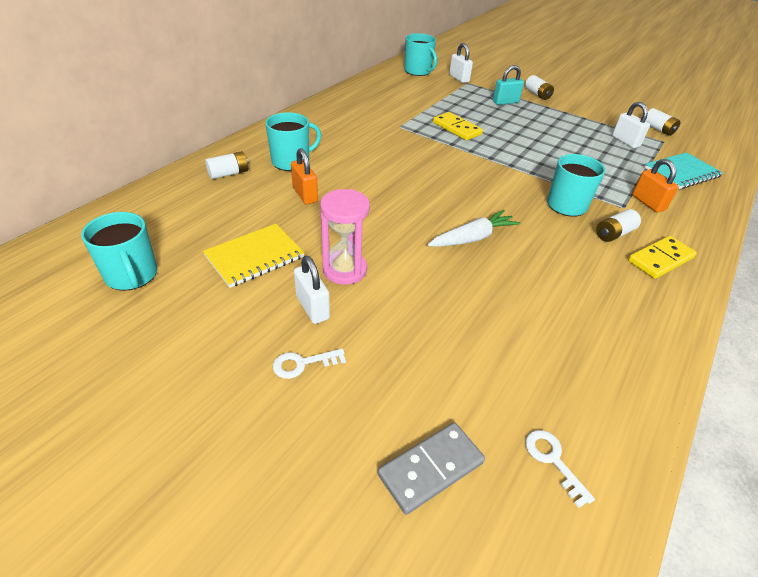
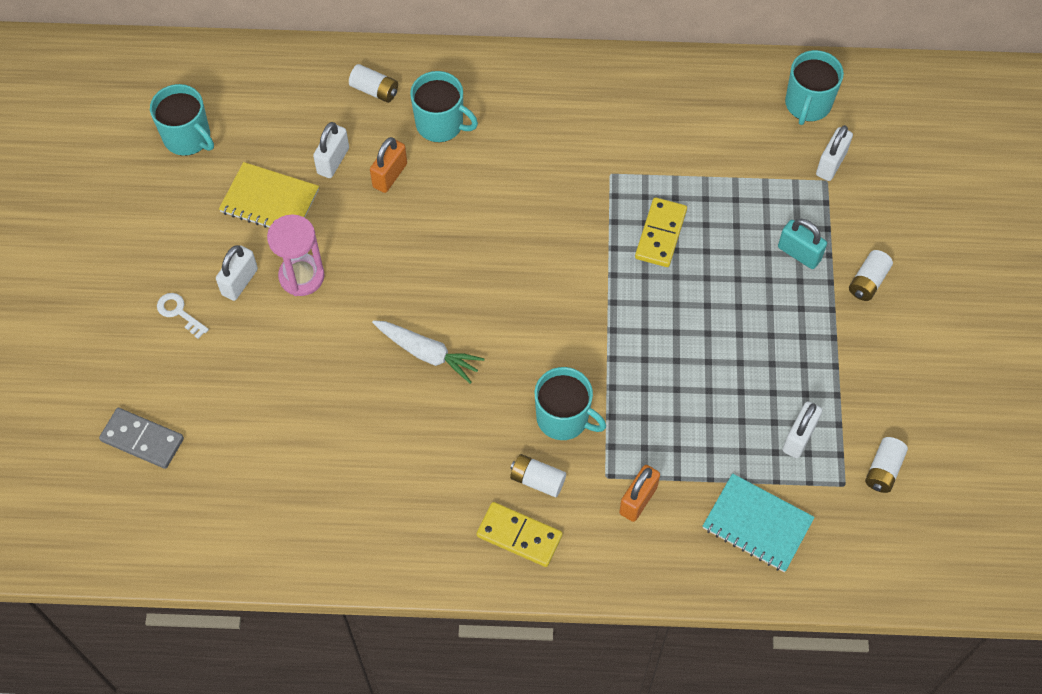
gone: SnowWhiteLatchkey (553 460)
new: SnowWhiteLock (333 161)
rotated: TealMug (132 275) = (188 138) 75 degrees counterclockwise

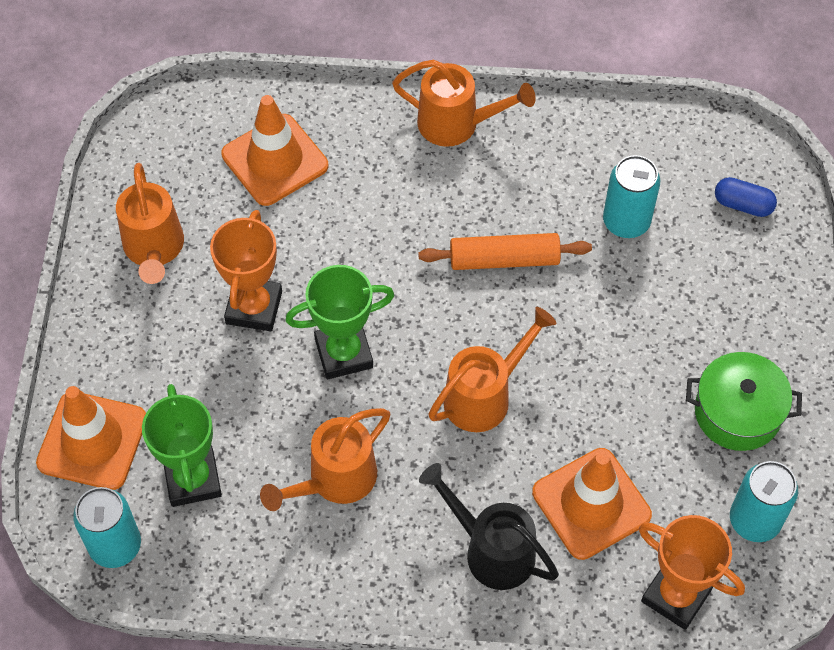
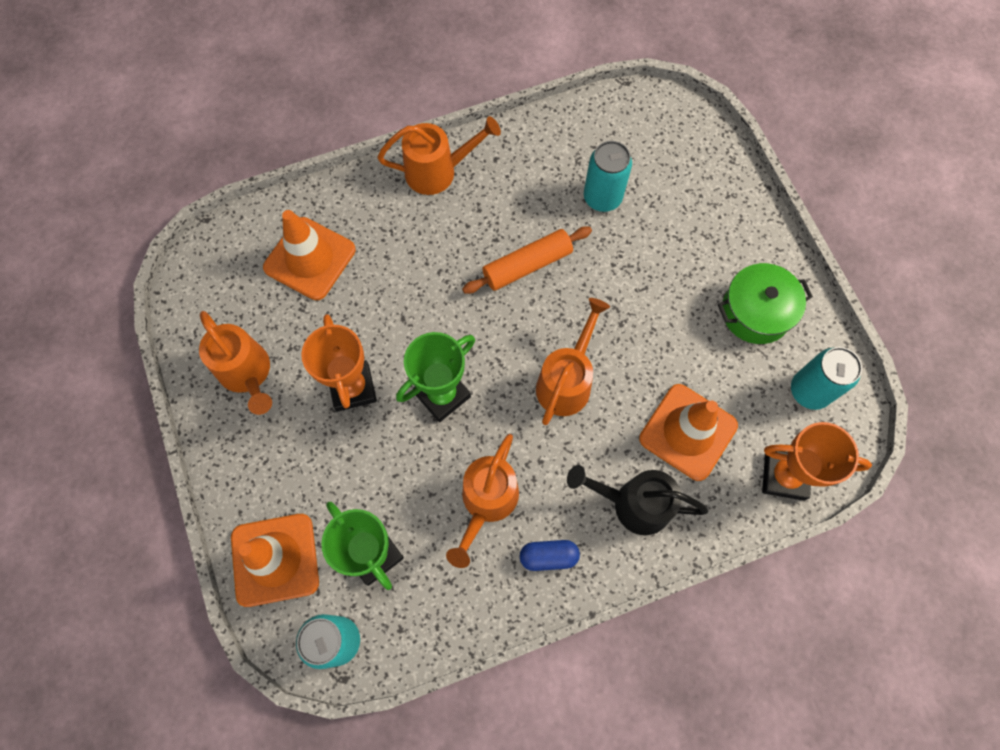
shifted: RoyalBlueCapsule (743 205) to (548 556)

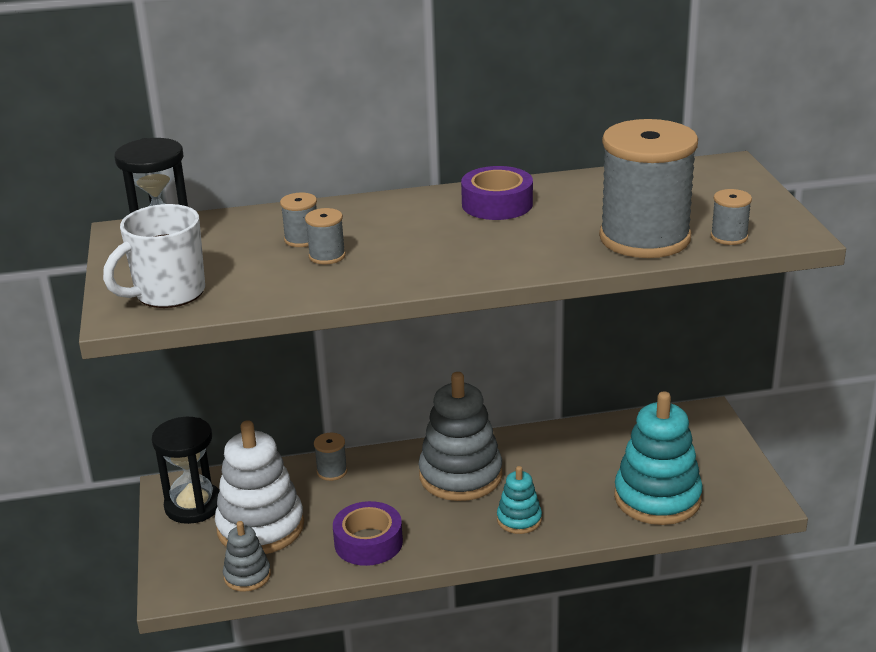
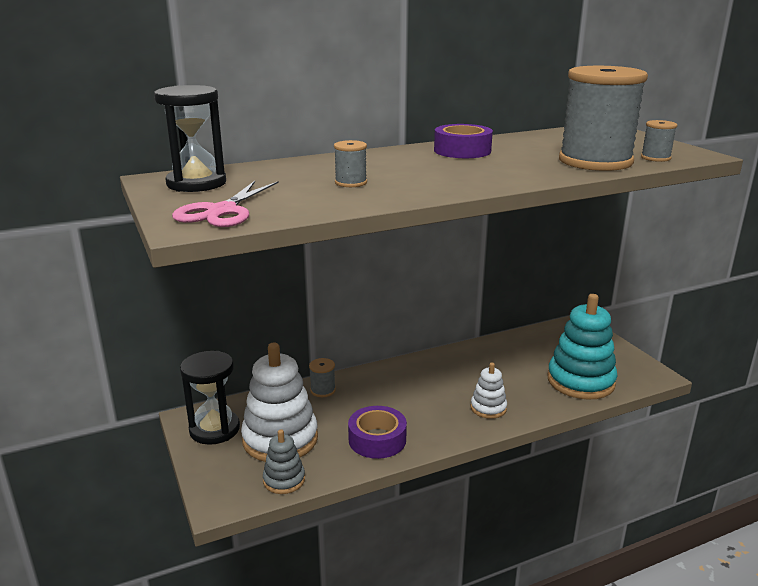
gone: GreyReelOfThread (302 239); GreyRingStacker (460 475)
swapped: SnowWhiteMug (168 293) to RosyScissors (222 211)
repainted: TealRingStacker (519 519) to SnowWhiteRingStacker (488 408)

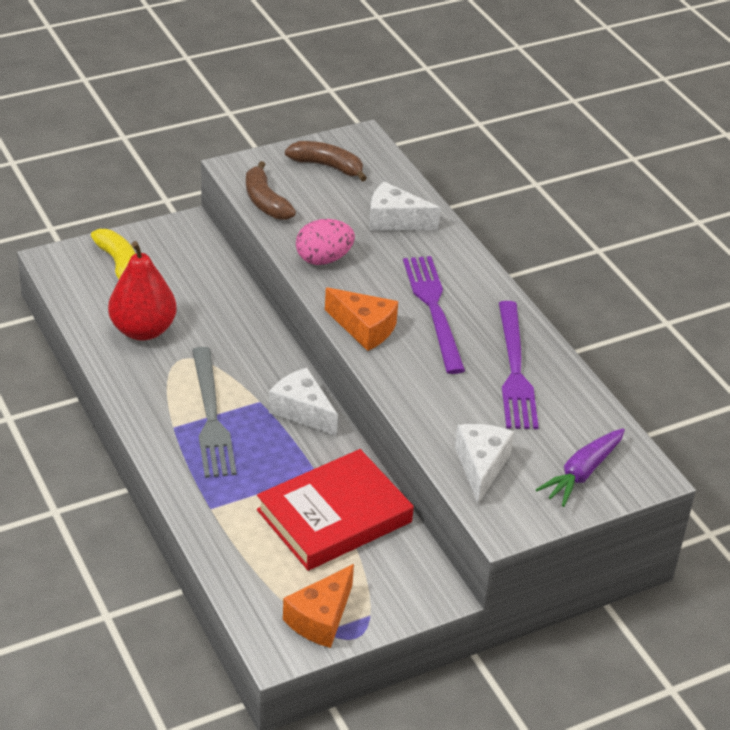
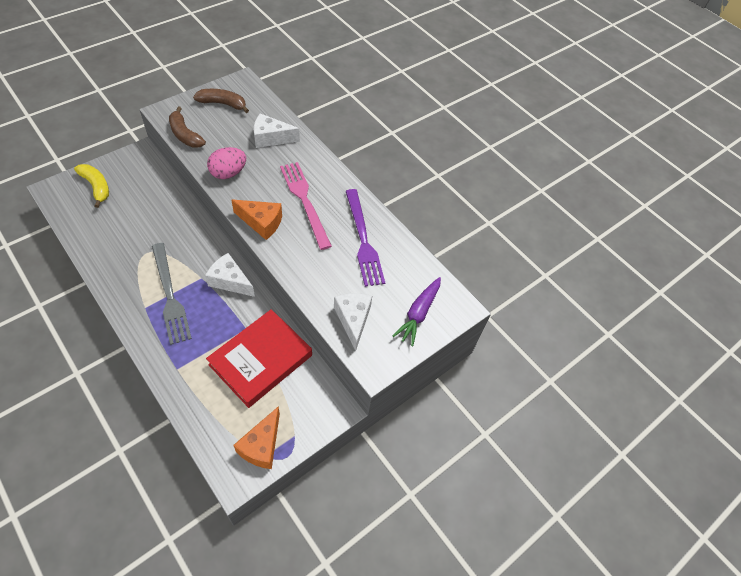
gone: CrimsonPearFruit (143 330)
repainted: PurpleTableFork (433 309) to RosyTableFork (305 201)

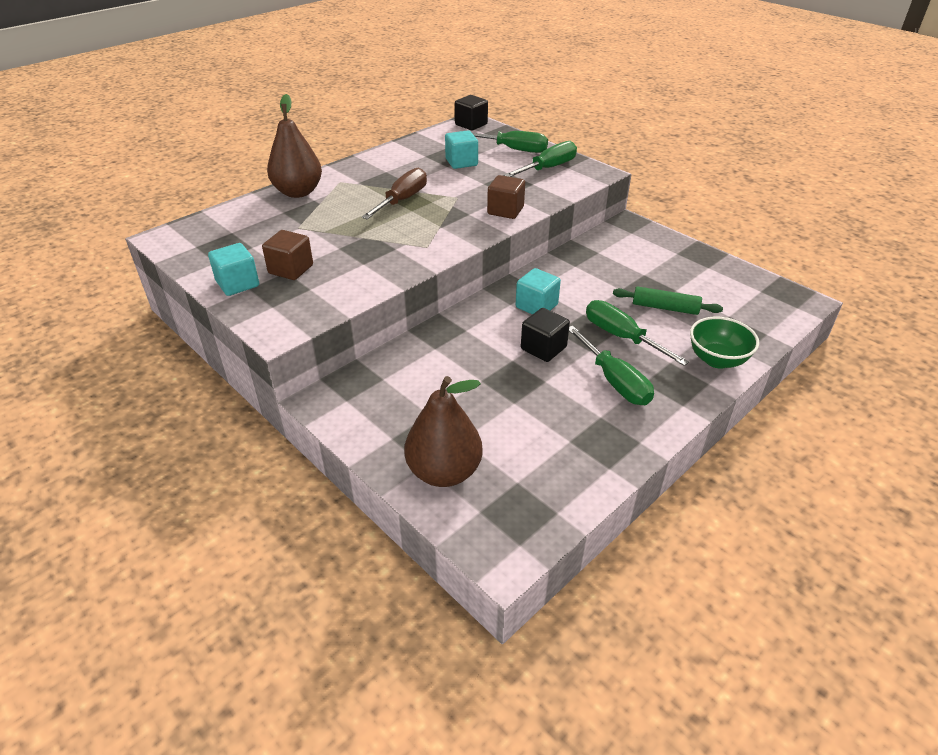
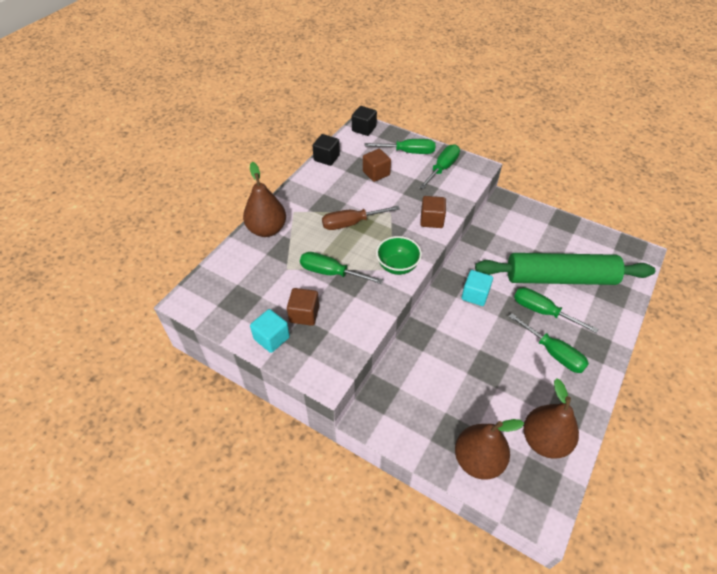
new: EmeraldHandScrewdriver (331 273); BrownPearFruit (544 440)
shifted: JetBlackSolidCube (543 348) to (326 158); EmeraldServingBowl (717 360) to (397 266)
repainted: TealSolidCube (461 162) to BrownSolidCube (376 173)
rotated: BrownHandScrewdriver (402 200) = (351 223) 120 degrees counterclockwise
scaled: EmeraldPastryRoller (665 307) = (560 278) x2.31

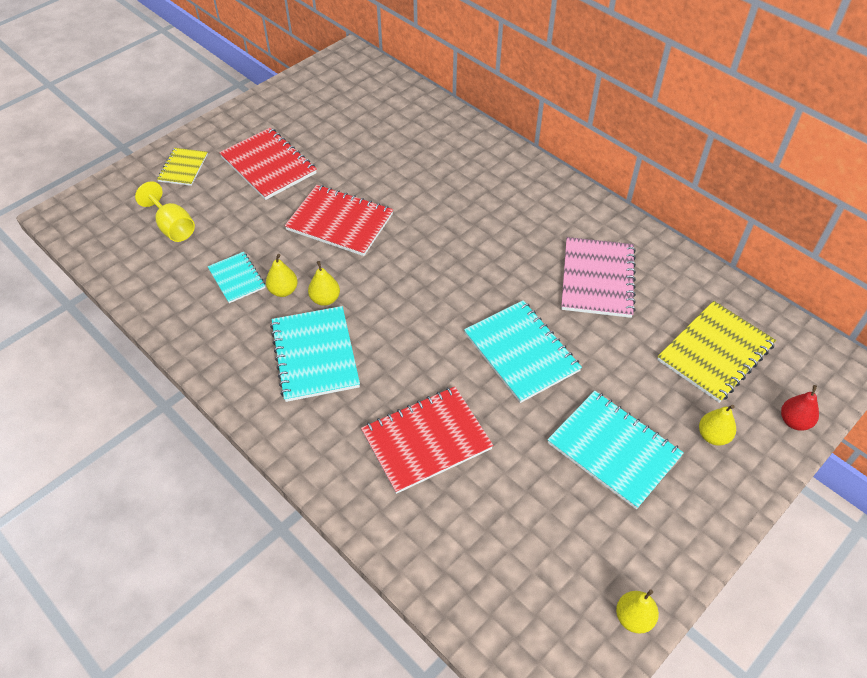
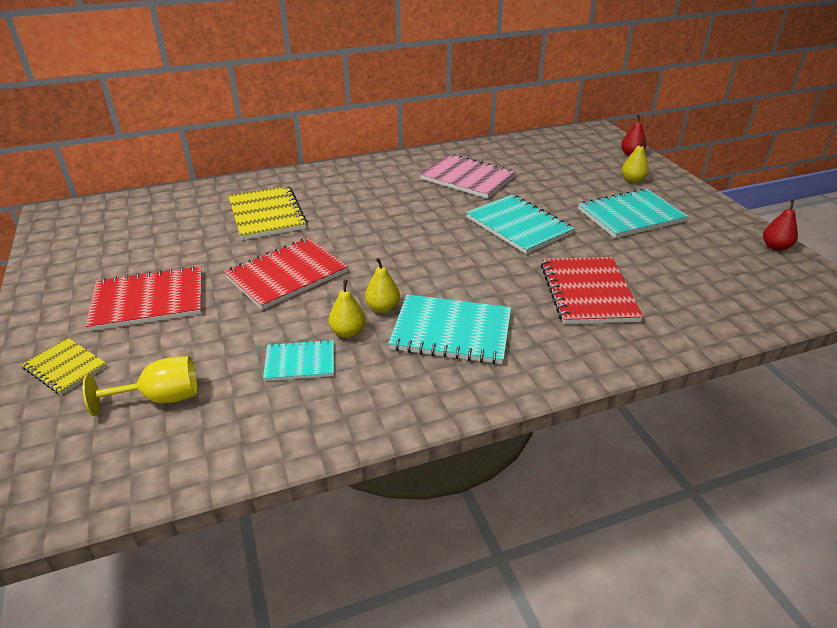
shifted: BrightYellowNotebook (715 353) to (267 214)
repainted: BrightYellowPearFruit (633 618) to CrimsonPearFruit (775 247)
rotated: TealNotebook (521 352) = (518 226) 60 degrees clockwise

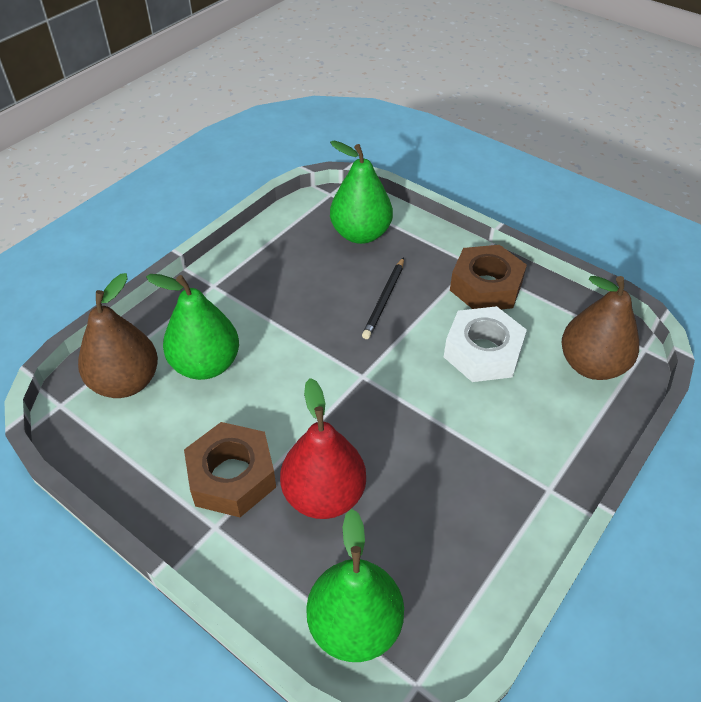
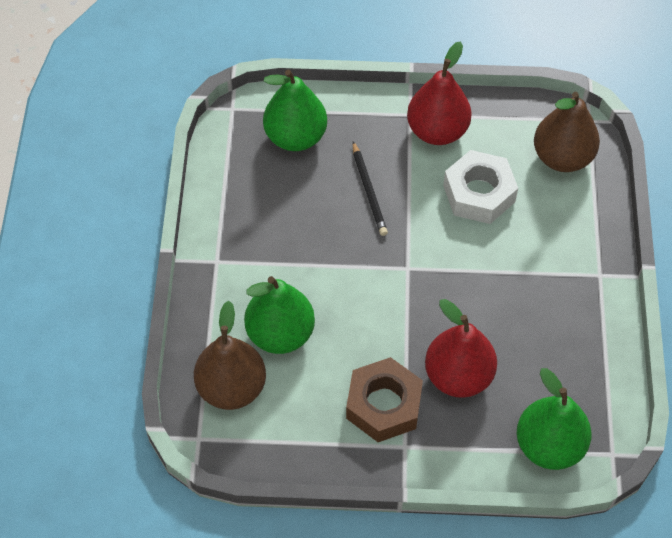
swapped: BrownHexNut (485 286) to CrimsonPearFruit (437 131)

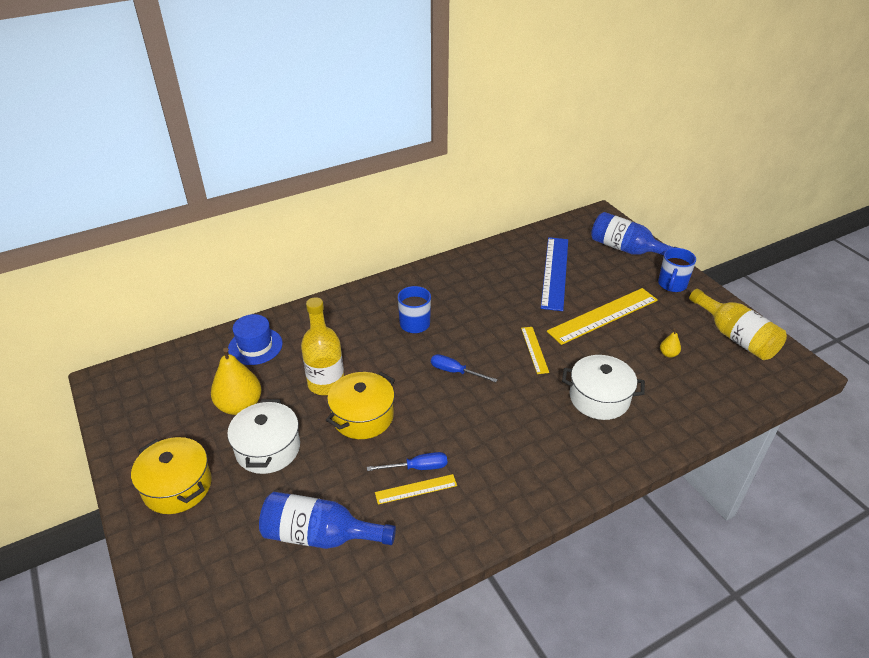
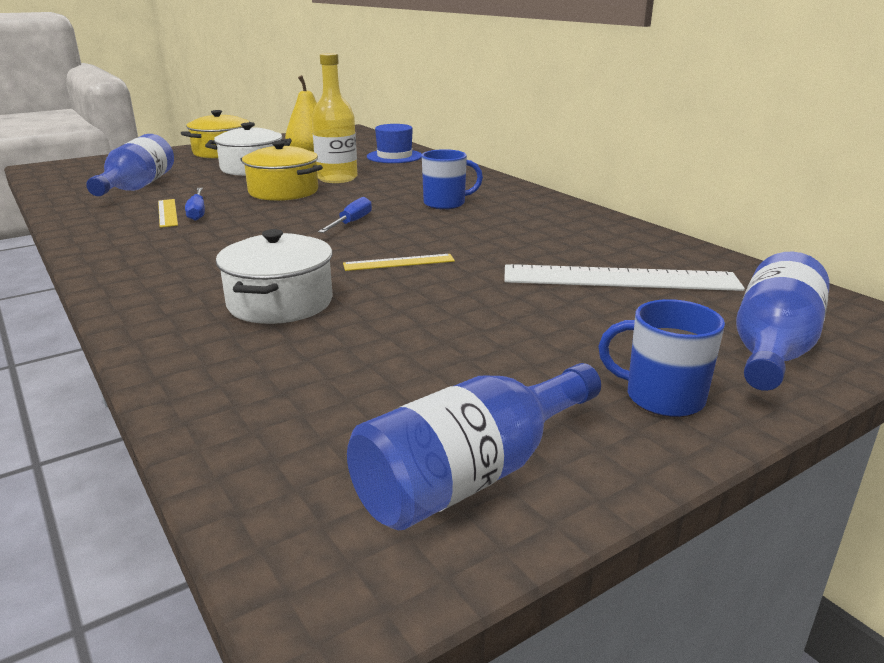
gone: BrightYellowRuler (603 315); BrightYellowPearFruit (668 354)
repainted: RoyalBlueRuler (555 272) to SnowWhiteRuler (620 278); BrightYellowFlask (735 337) to RoyalBlueFlask (471 475)

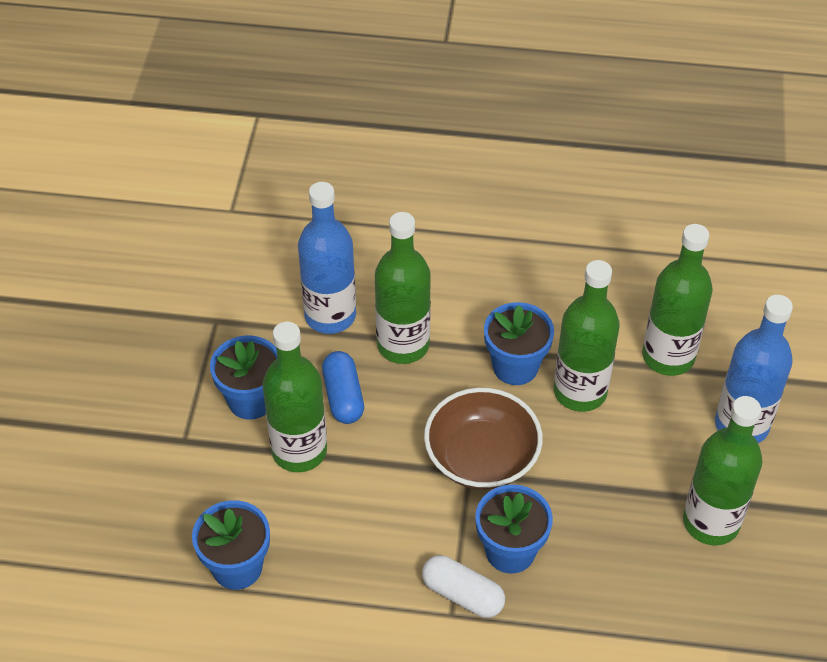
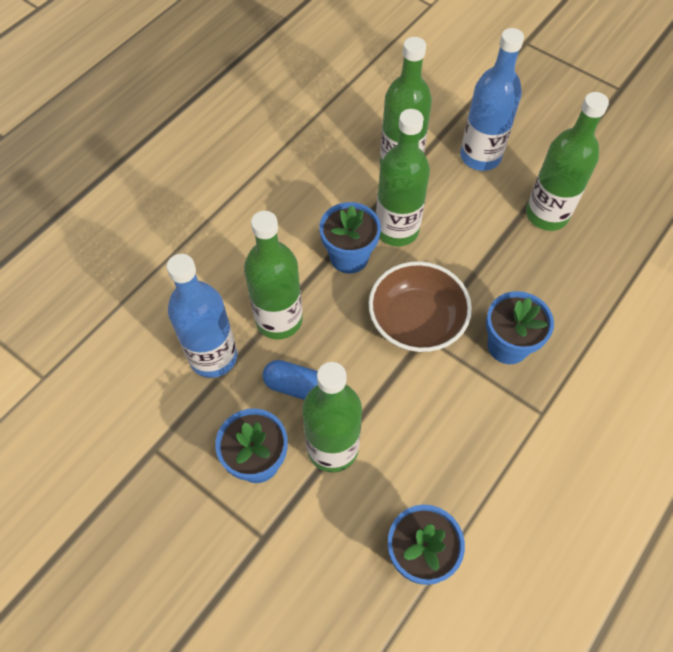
gone: SnowWhiteCapsule (462 594)

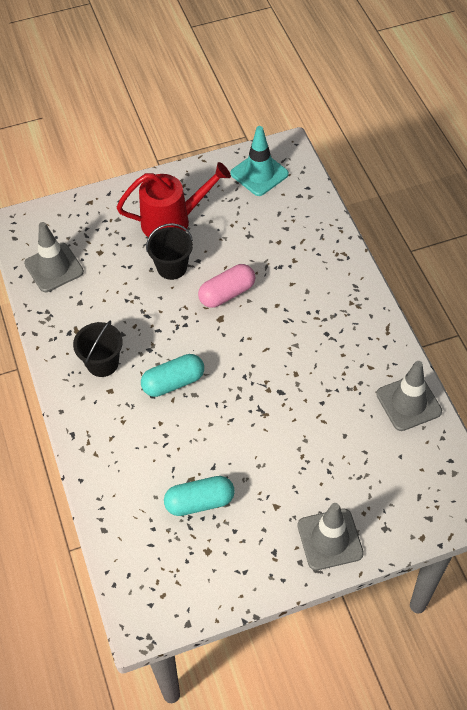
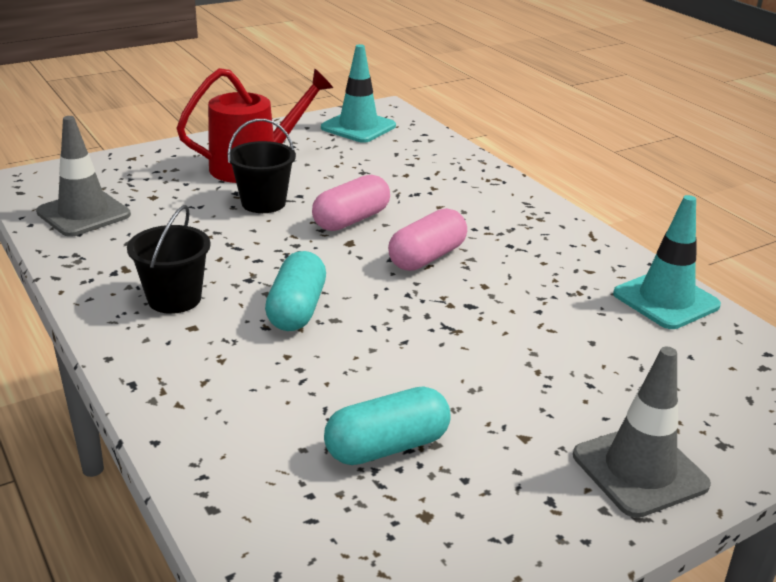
new: RosyCapsule (427 257)
repainted: GreyTrafficCone (408 403) to TealTrafficCone (666 300)
rotated: TealCapsule (173 382) = (297 309) 45 degrees counterclockwise

